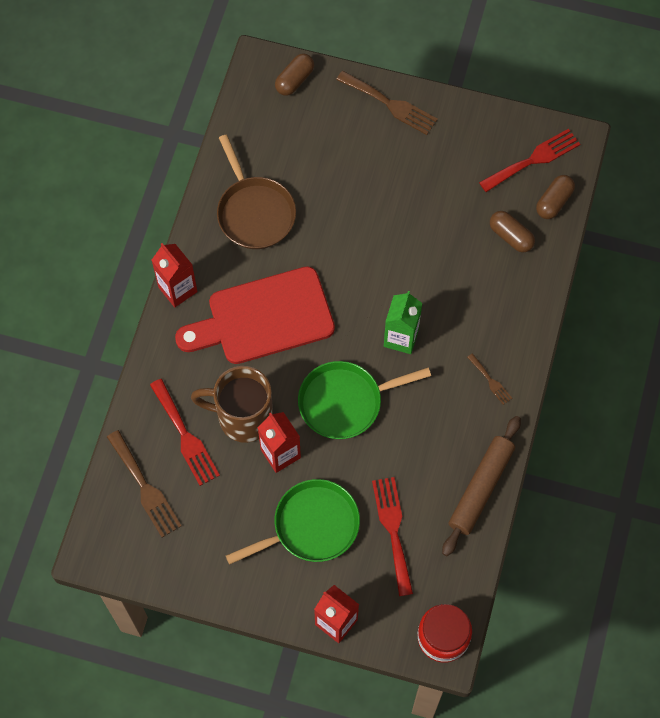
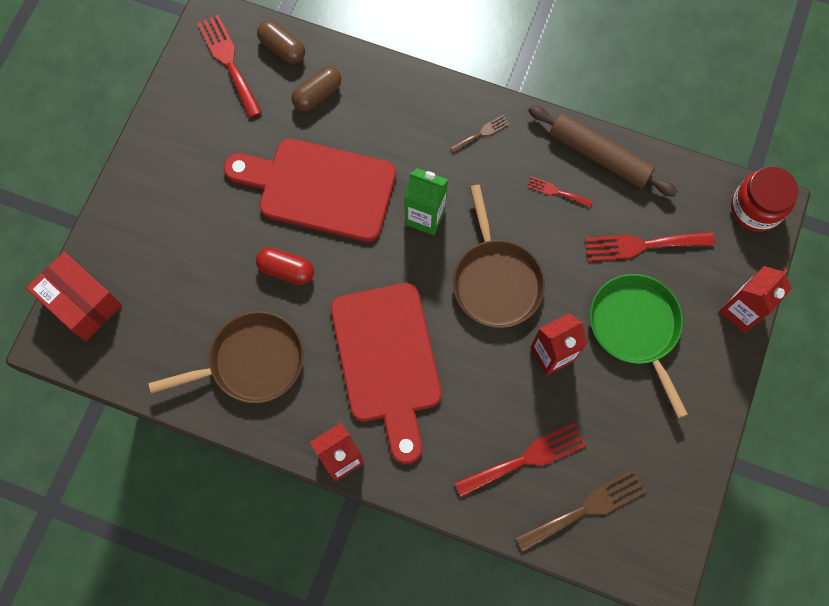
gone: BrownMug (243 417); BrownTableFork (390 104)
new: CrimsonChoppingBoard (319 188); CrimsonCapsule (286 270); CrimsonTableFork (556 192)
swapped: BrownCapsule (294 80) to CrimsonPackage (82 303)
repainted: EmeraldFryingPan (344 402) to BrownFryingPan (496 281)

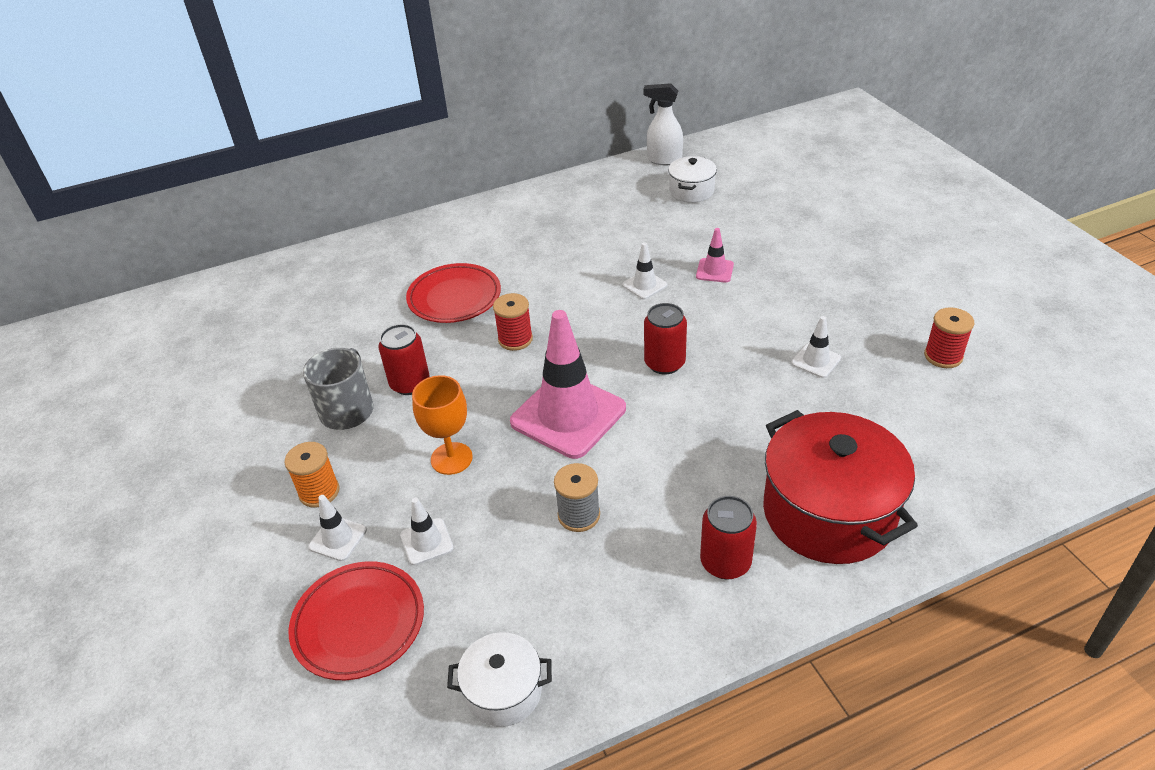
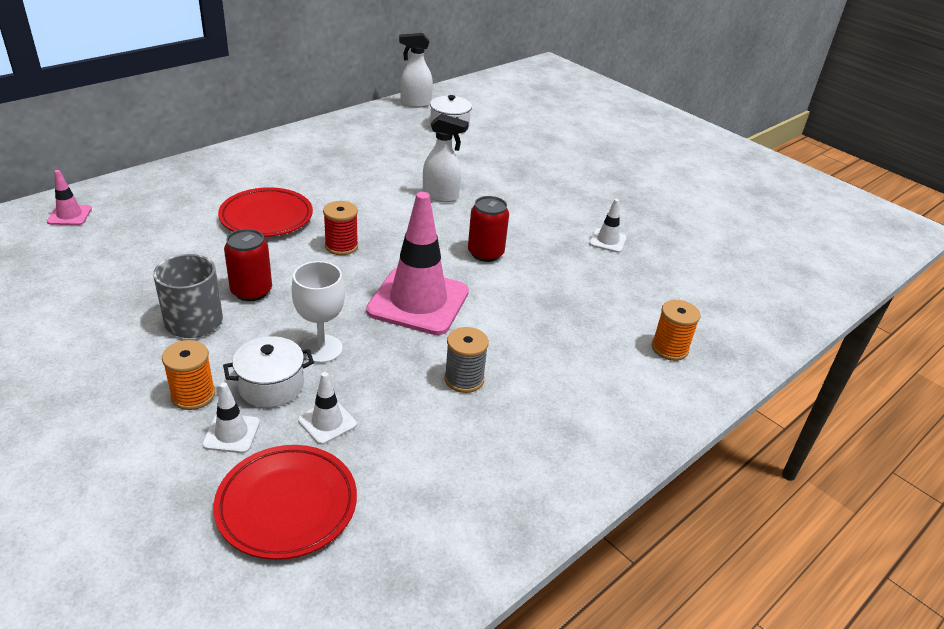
gone: CrimsonTin (725 562); CrimsonReelOfThread (943 356)
shifted: SnowWhitePot (503 691) to (271 386); RosyTrafficCone (714 270) to (69 215)
swapped: SnowWhiteTrafficCone (644 285) to SnowWhiteSprayer (441 196); CrimsonPot (828 513) to BrightOrangeReelOfThread (669 348)
repainted: BrightOrangeChalice (451 458) to SnowWhiteChalice (321 349)

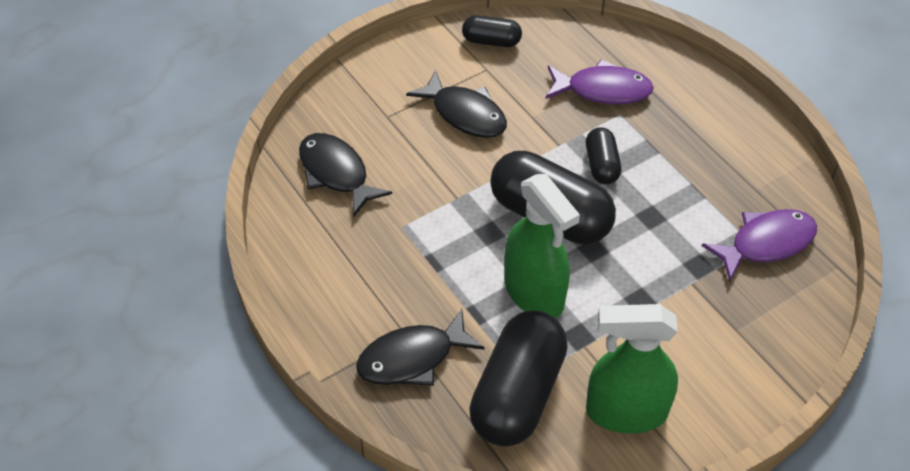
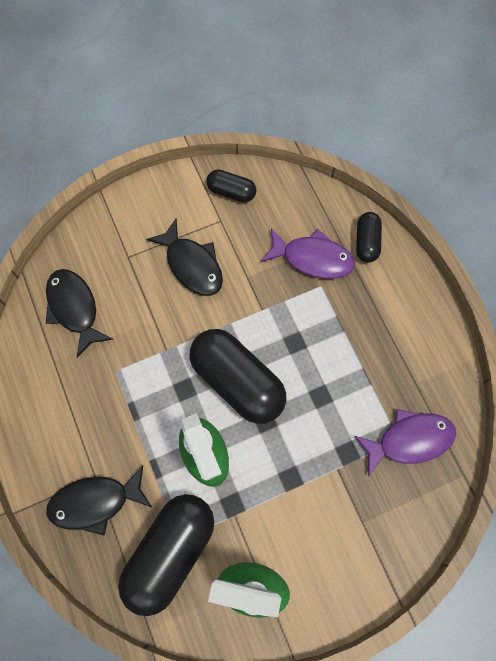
shifted: JetBlackCapsule (601 165) to (366 242)

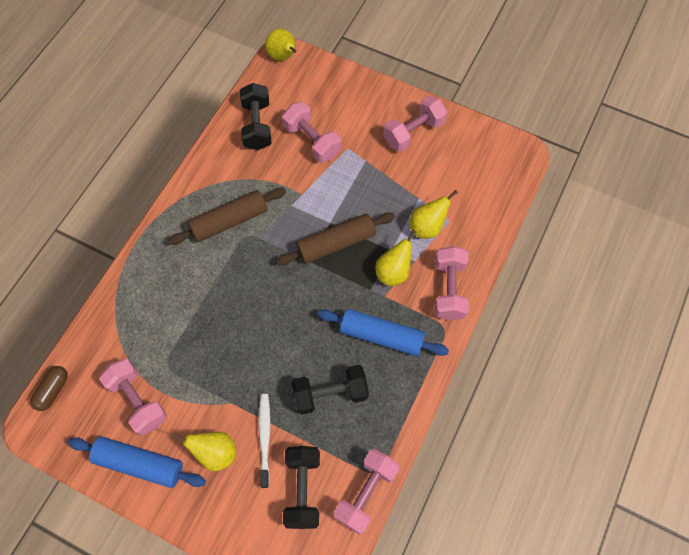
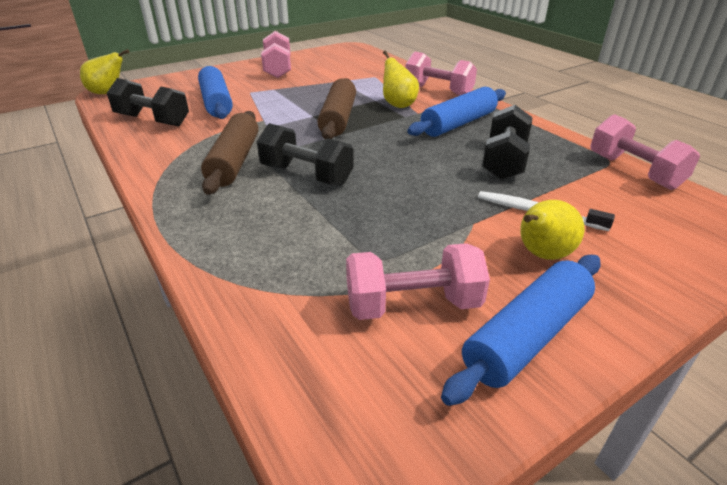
gone: BrownCapsule (53 390); BrightYellowPearFruit (427 227)
shifted: JetBlackHandWeight (302 489) to (306 175)
swapped: RosyHandWeight (312 141) to RoyalBluePastryRoller (216 102)

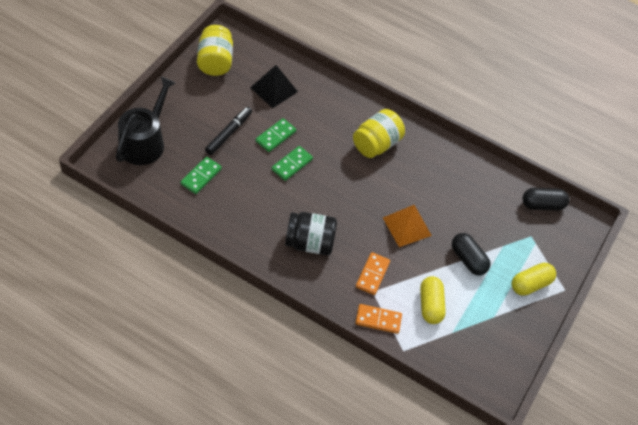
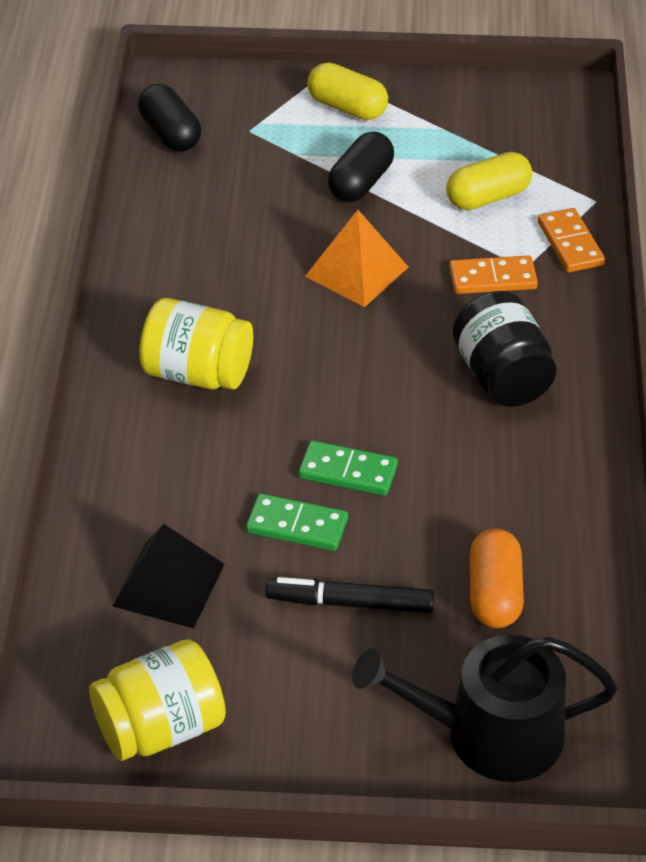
swapped: EmeraldDominoTile (201 176) to BrightOrangeCapsule (494 594)

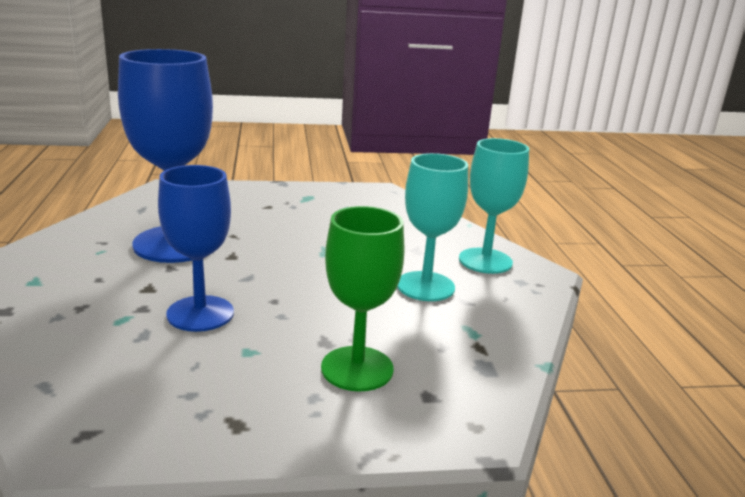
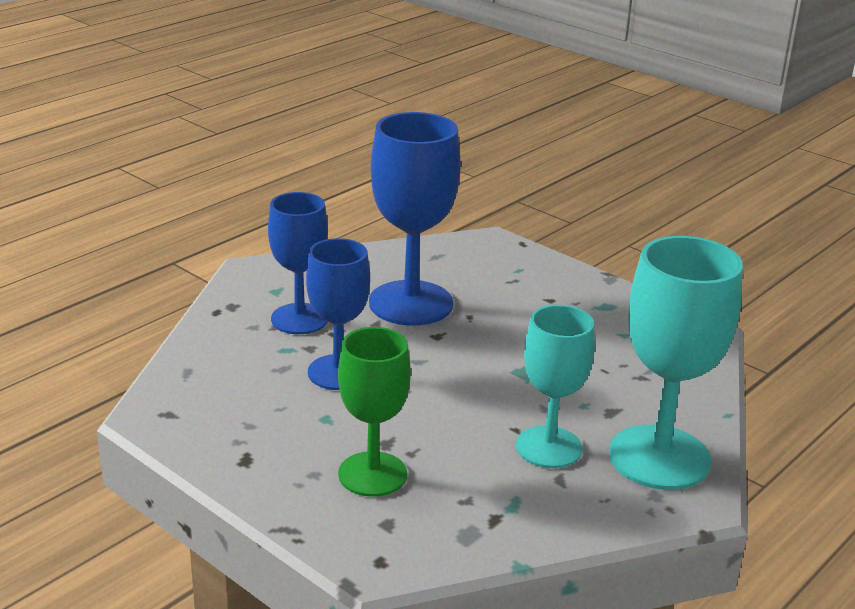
new: RoyalBlueChalice (299 319)
scaled: TealChalice (485 261) = (659 457) x1.51

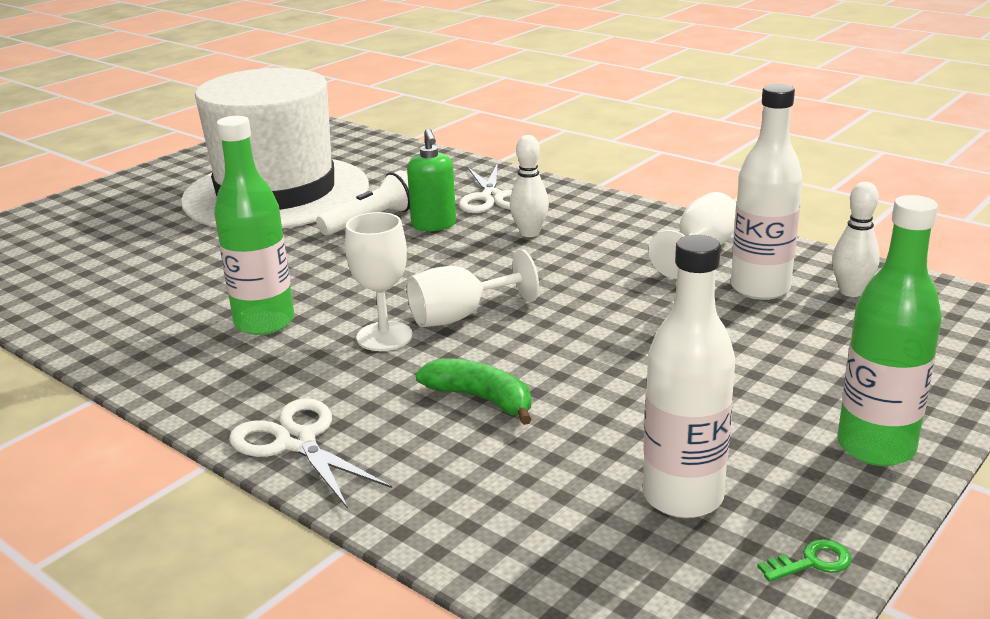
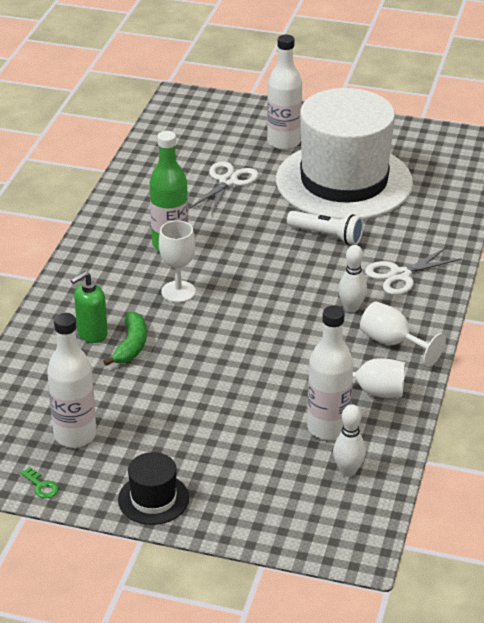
new: SnowWhiteFlask (283 142)
shifted: SnowWhiteScissors (296 442) to (228 181); EmeraldSoapPump (434 225) to (92 334); SnowWhiteChalice (460 316) to (393 343)
swapped: EmeraldFlask (876 447) to JetBlackTallHat (153 499)

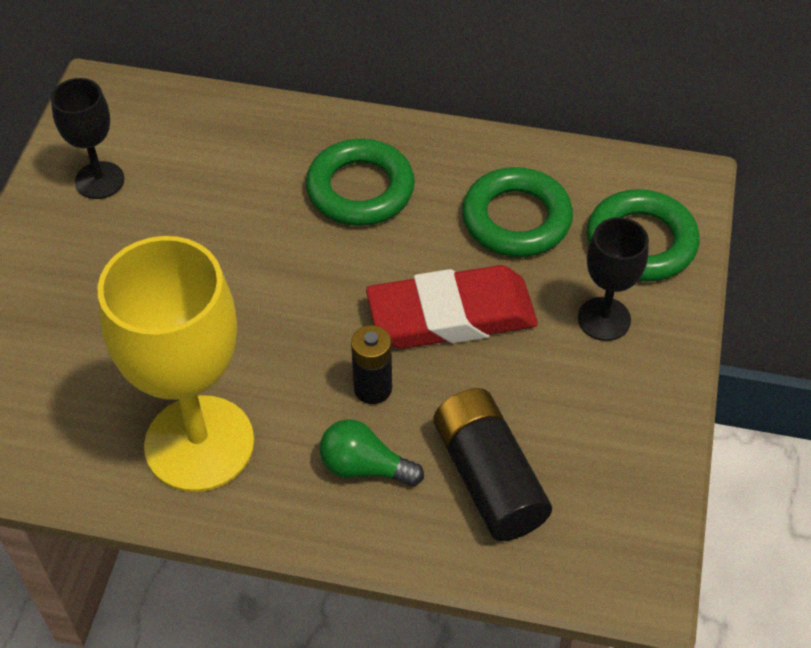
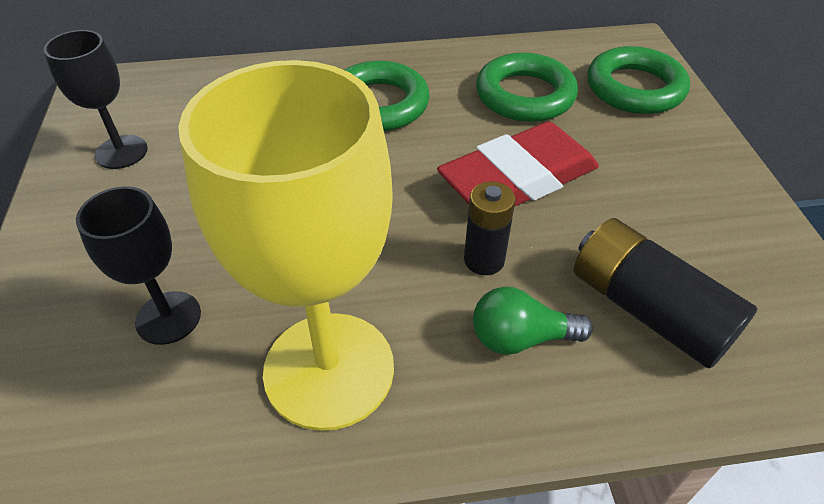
shifted: JetBlackChalice (604 319) to (168 317)

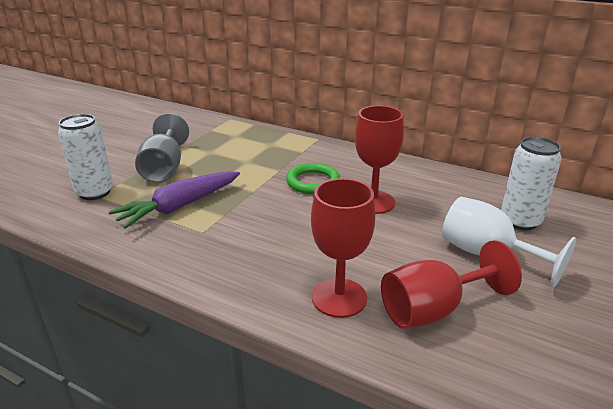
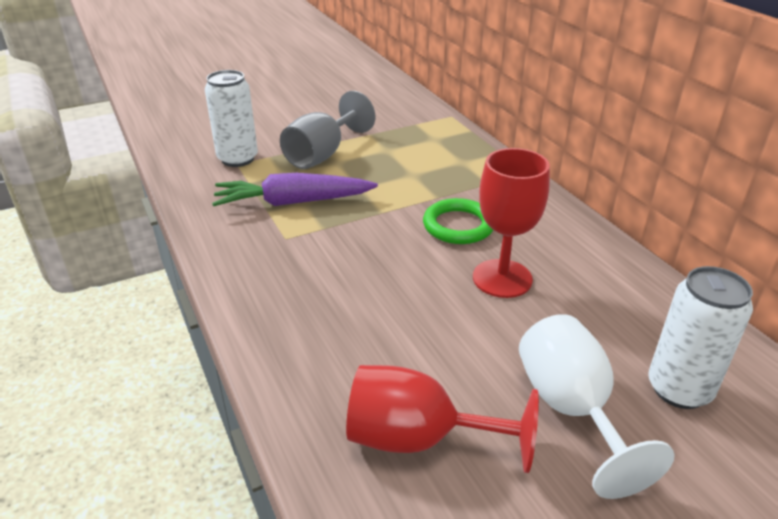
gone: CrimsonChalice (339 298)

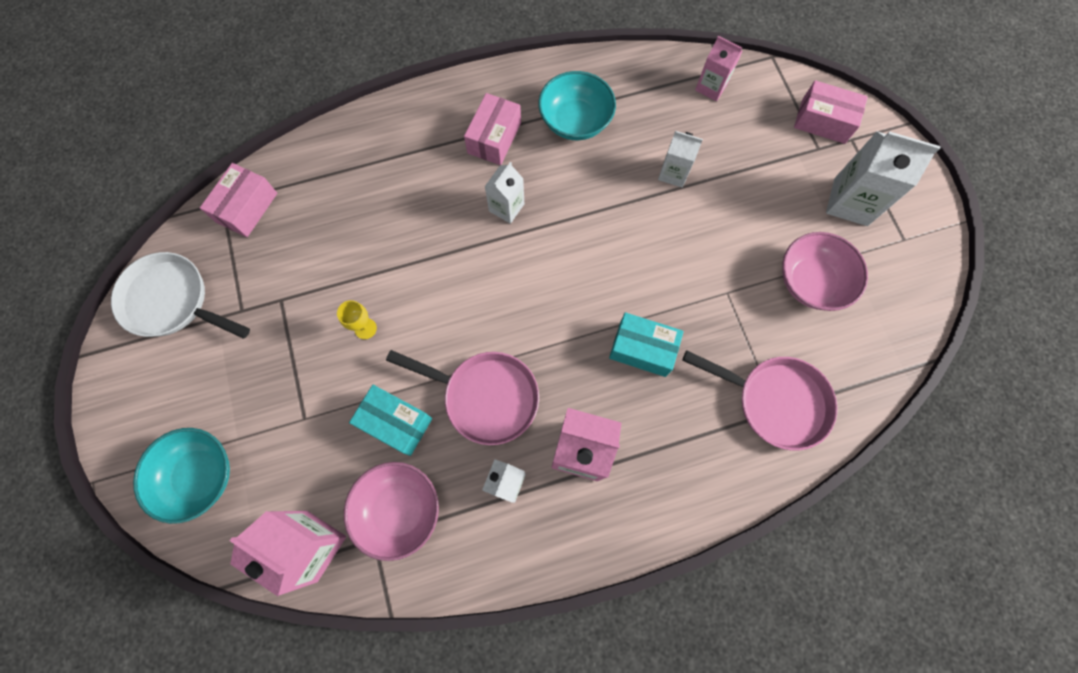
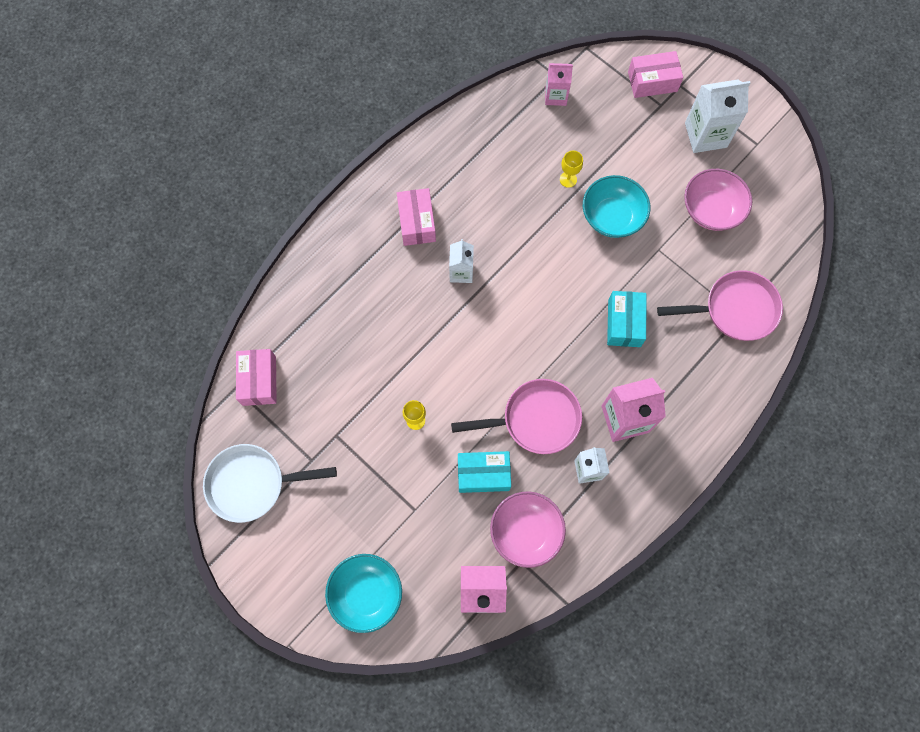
shifted: TealServingBowl (575 121) to (612 216)
swapped: SnowWhiteJuiceCarton (673 173) to BrightYellowChalice (568 179)
rotated: TealPackage (642 349) = (624 323) 75 degrees counterclockwise

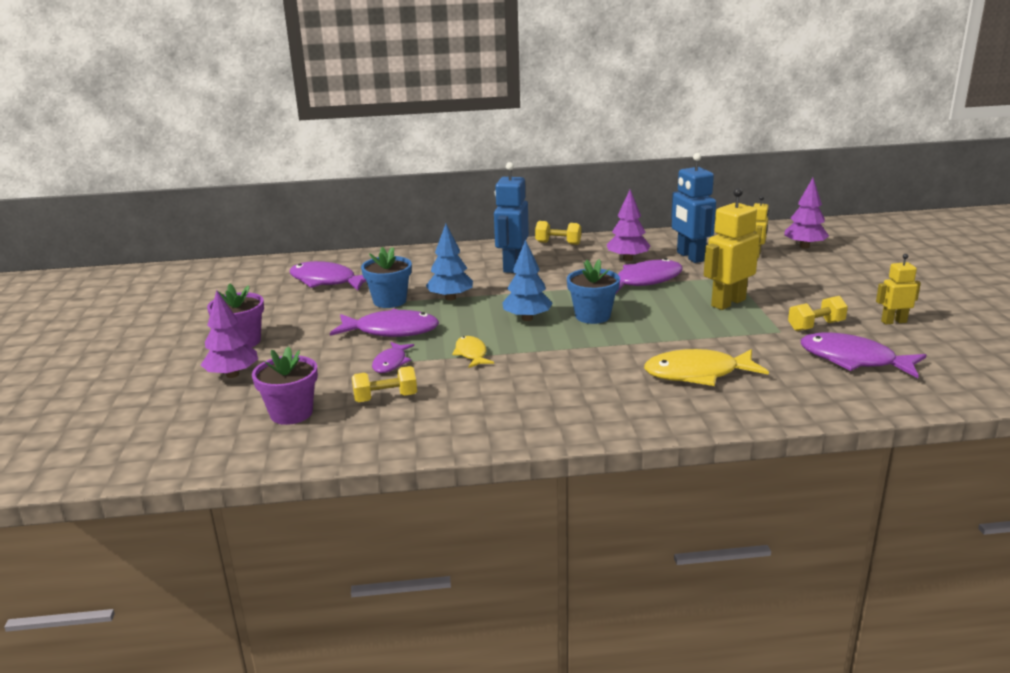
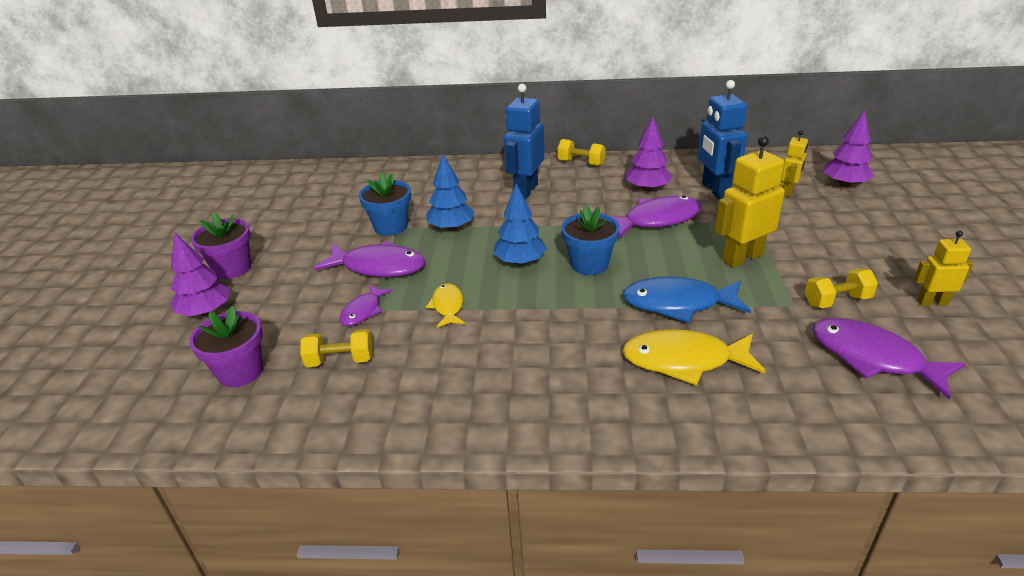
gone: PurpleFish (327 281)
new: RoyalBlueFish (678 304)

